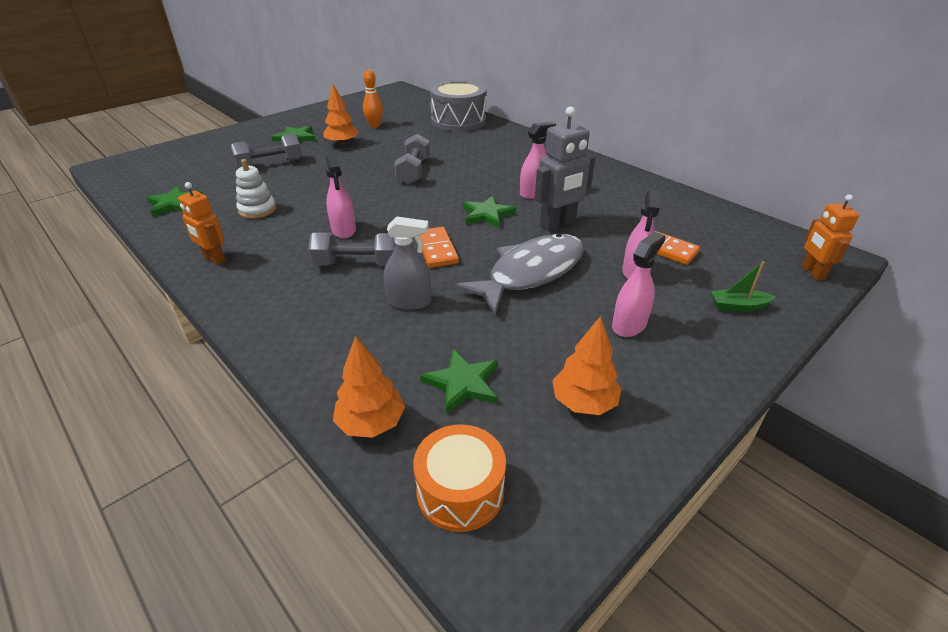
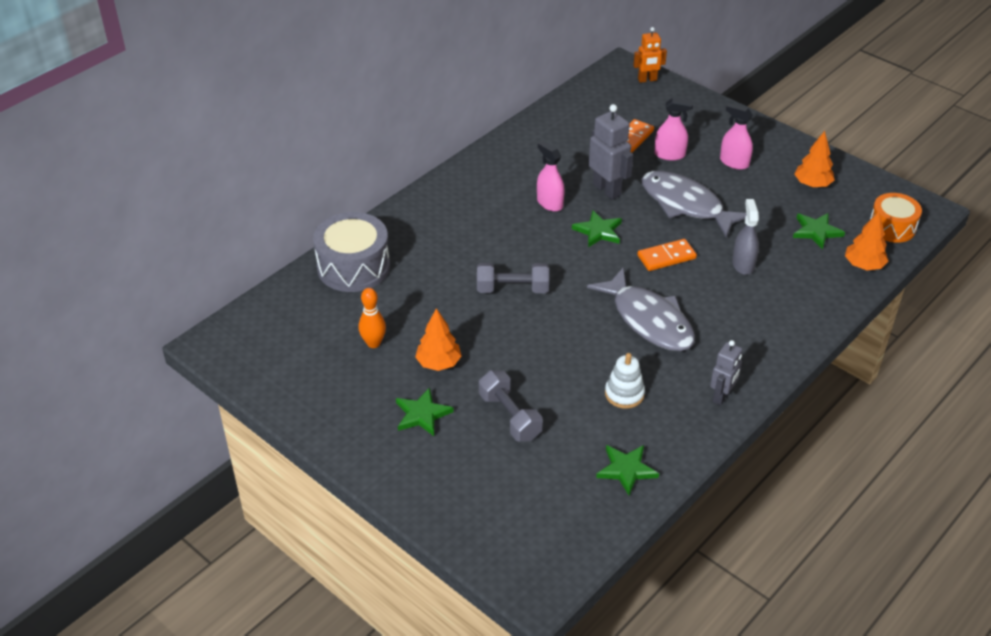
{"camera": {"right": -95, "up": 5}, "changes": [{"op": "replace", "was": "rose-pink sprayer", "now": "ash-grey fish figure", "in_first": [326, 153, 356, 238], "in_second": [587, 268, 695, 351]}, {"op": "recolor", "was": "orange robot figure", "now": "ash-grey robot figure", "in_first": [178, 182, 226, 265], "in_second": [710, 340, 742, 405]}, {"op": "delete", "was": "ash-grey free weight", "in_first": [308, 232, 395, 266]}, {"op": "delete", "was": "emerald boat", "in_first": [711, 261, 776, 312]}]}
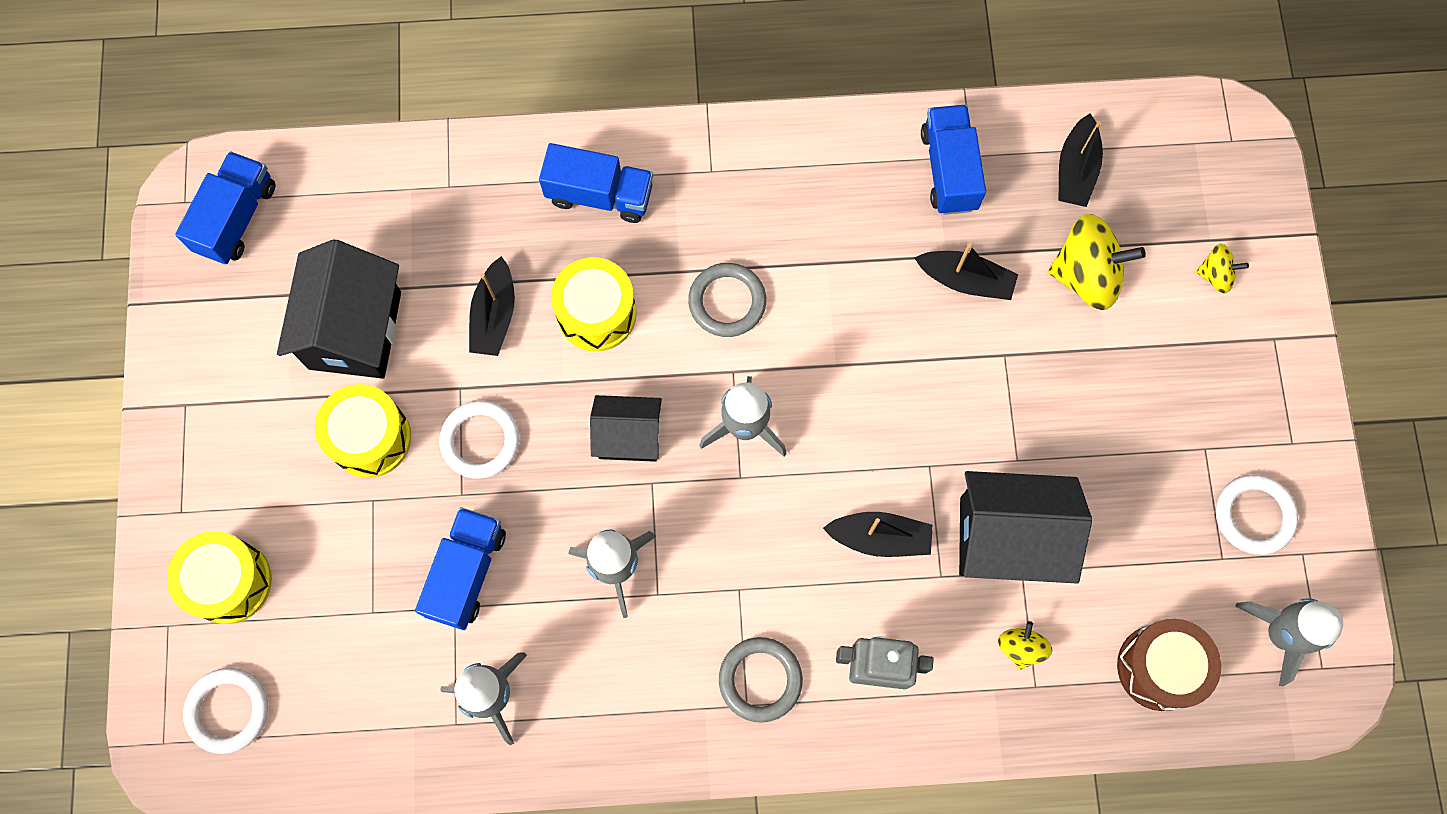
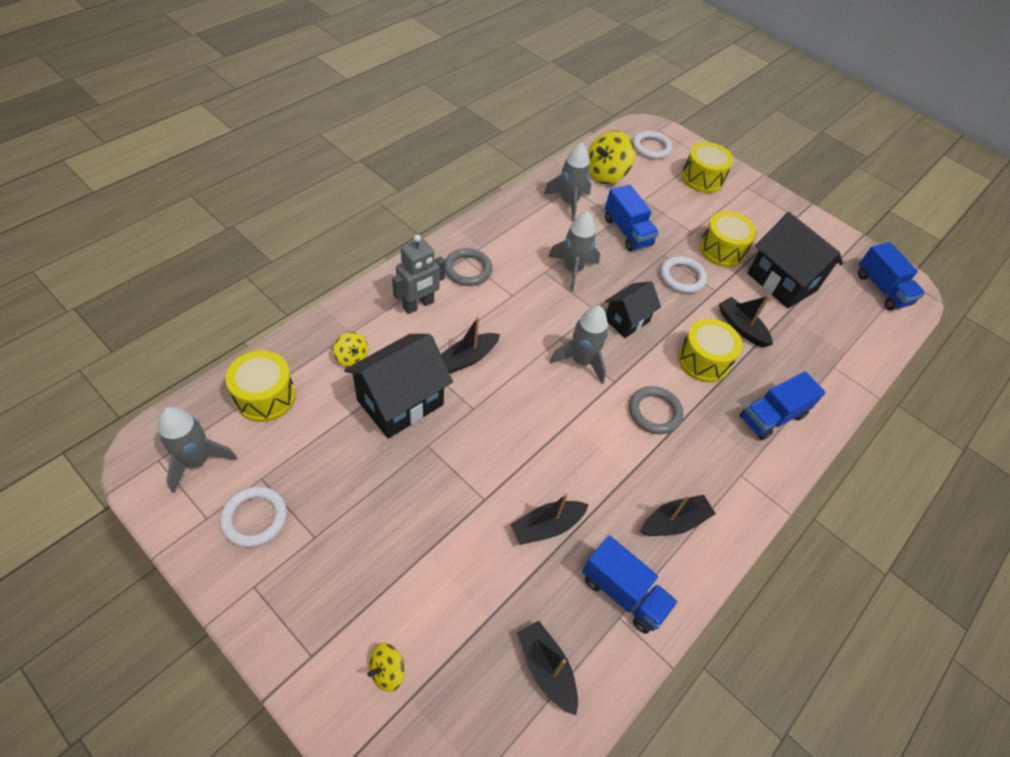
{"camera": {"right": 130, "up": -20}, "changes": [{"op": "move", "was": "bright yellow spinning top", "in_first": [1048, 214, 1146, 310], "in_second": [588, 131, 635, 184]}, {"op": "recolor", "was": "dark brown toy drum", "now": "bright yellow toy drum", "in_first": [1117, 619, 1221, 711], "in_second": [226, 350, 296, 422]}, {"op": "insert", "now": "black boat", "in_second": [641, 495, 716, 536]}]}
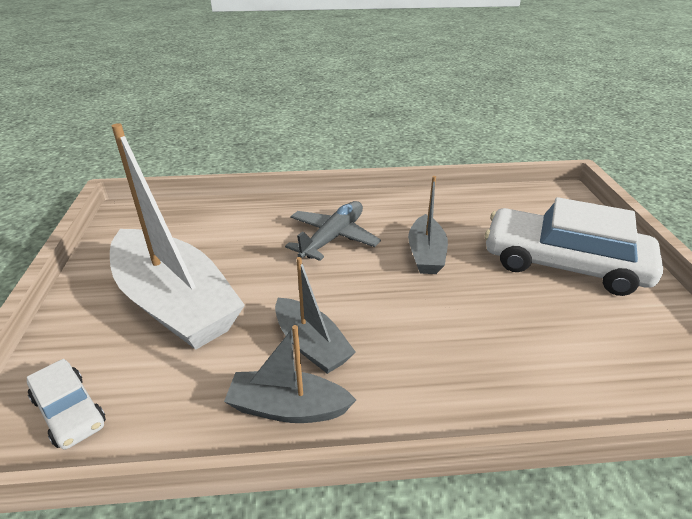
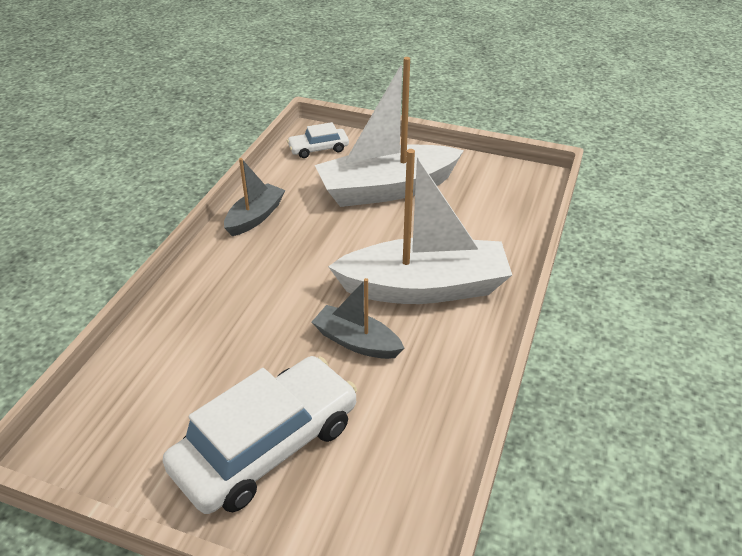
{"camera": {"right": 115, "up": 5}, "changes": [{"op": "replace", "was": "ash-grey toy plane", "now": "snow-white boat", "in_first": [285, 201, 381, 261], "in_second": [328, 149, 512, 304]}, {"op": "delete", "was": "ash-grey boat", "in_first": [275, 257, 356, 374]}]}
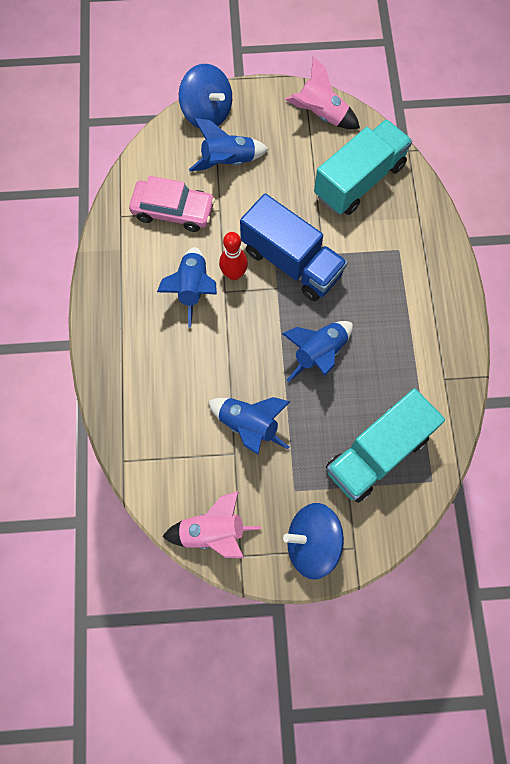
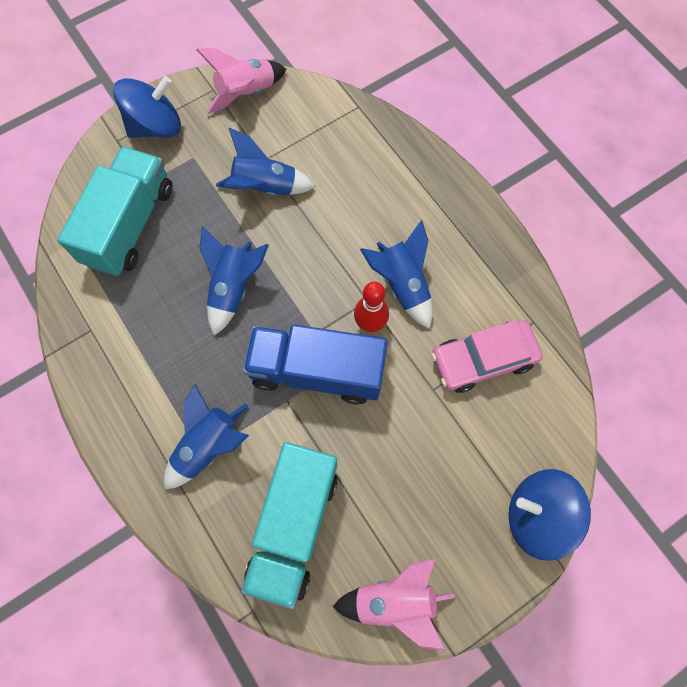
{"camera": {"right": 150, "up": 0}, "changes": [{"op": "move", "was": "cobalt spaceship", "in_first": [189, 118, 269, 172], "in_second": [164, 384, 249, 489]}]}
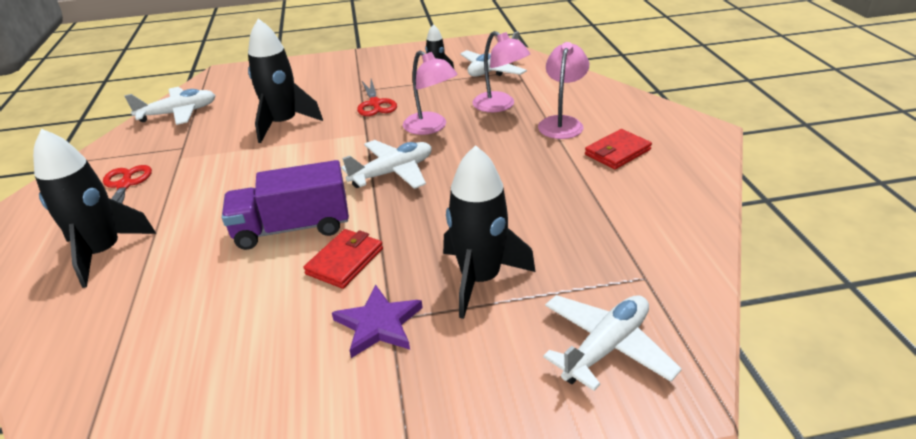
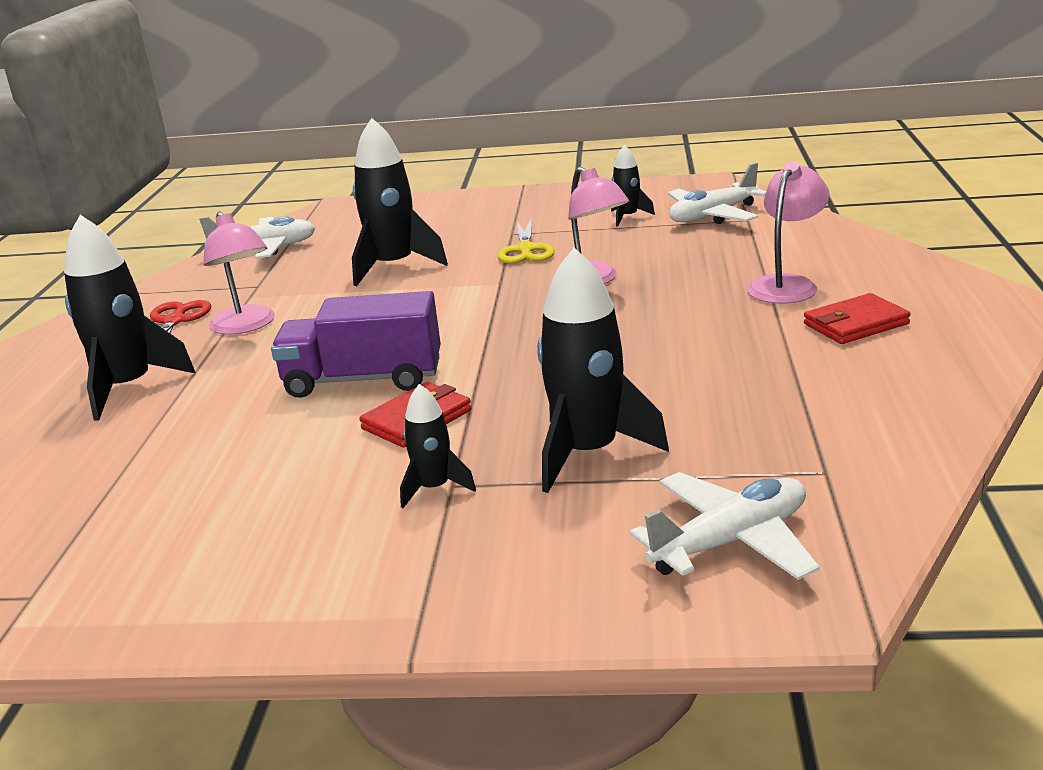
{"camera": {"right": 15, "up": -10}, "changes": [{"op": "move", "was": "rose-pink lamp", "in_first": [472, 31, 530, 112], "in_second": [203, 212, 275, 335]}, {"op": "recolor", "was": "scarlet scissors", "now": "bright yellow scissors", "in_first": [357, 79, 397, 116], "in_second": [497, 219, 555, 264]}, {"op": "delete", "was": "snow-white toy plane", "in_first": [341, 140, 431, 189]}, {"op": "replace", "was": "royal purple five-pointed star", "now": "black spaceship", "in_first": [332, 285, 423, 358], "in_second": [400, 384, 476, 508]}]}
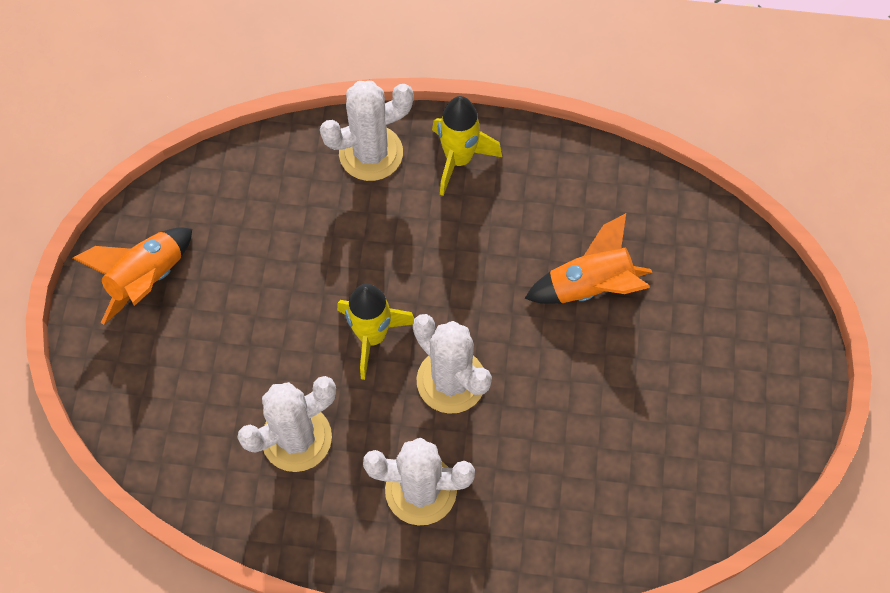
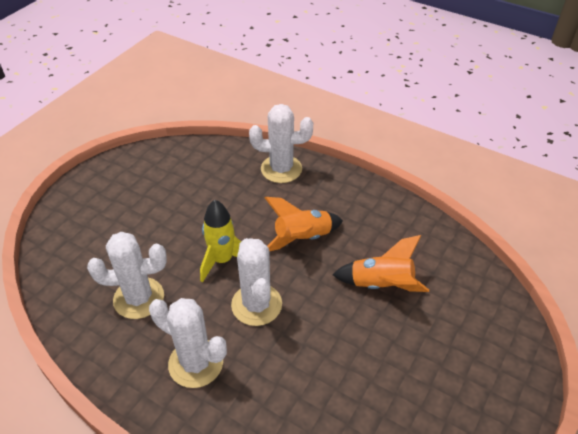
{"camera": {"right": 25, "up": -20}, "changes": [{"op": "delete", "was": "bright yellow spaceship", "in_first": [432, 96, 502, 196]}, {"op": "move", "was": "orange spaceship", "in_first": [73, 227, 192, 325], "in_second": [265, 197, 343, 251]}]}
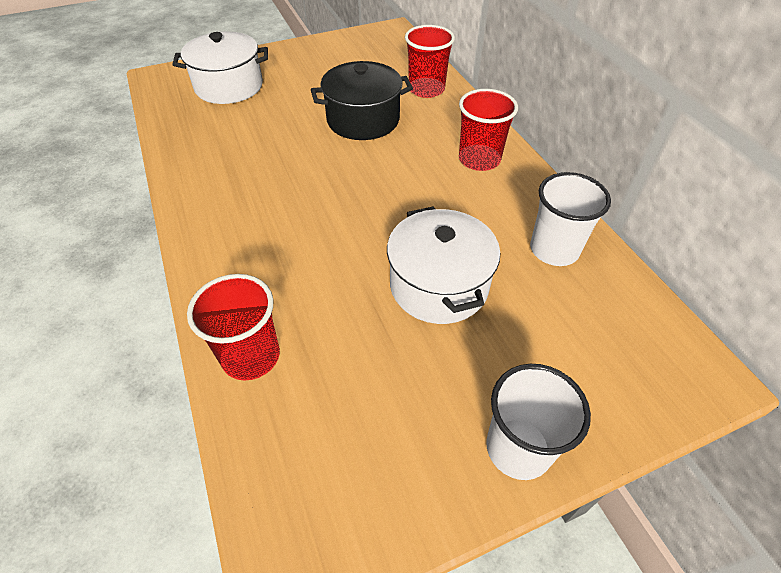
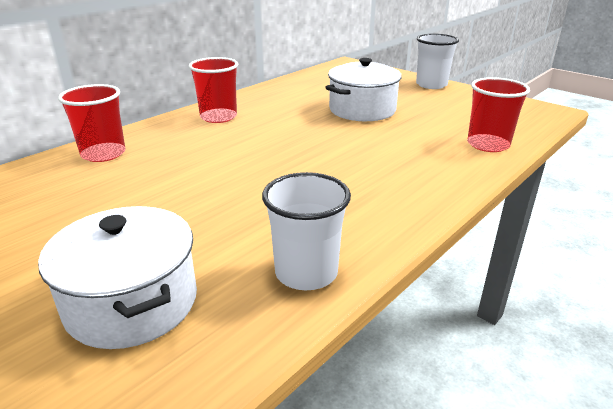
{"camera": {"right": -115, "up": -20}, "changes": [{"op": "delete", "was": "black cooking pot", "in_first": [311, 61, 413, 140]}, {"op": "move", "was": "snow-white cup", "in_first": [530, 172, 611, 266], "in_second": [262, 172, 351, 290]}]}
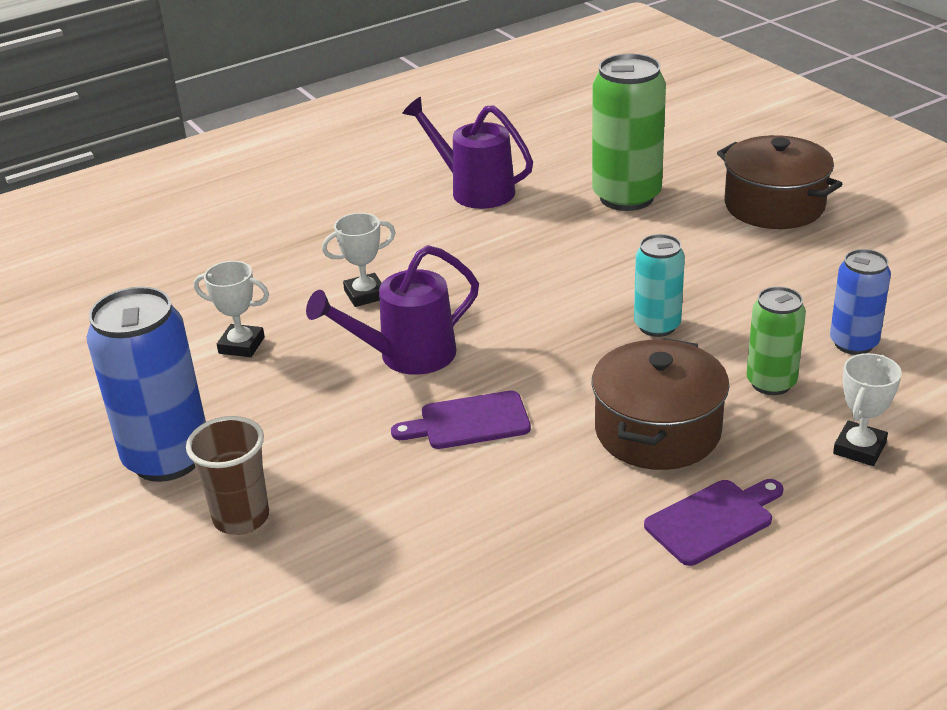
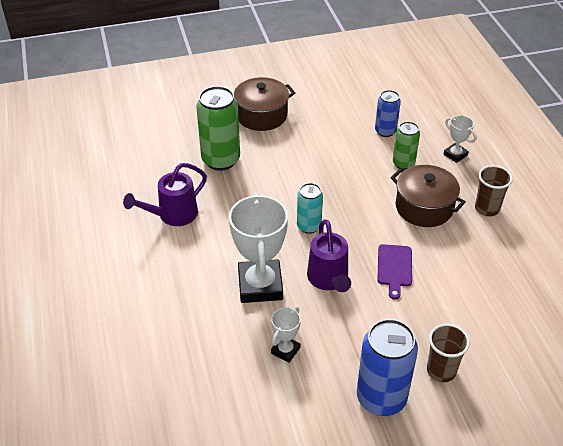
{"camera": {"right": -75, "up": 10}, "changes": [{"op": "resize", "was": "snow-white award cup", "in_first": [322, 213, 396, 307], "in_second": [229, 192, 288, 303], "ratio": 2.06}, {"op": "move", "was": "teal soda can", "in_first": [634, 234, 685, 337], "in_second": [297, 183, 323, 234]}, {"op": "replace", "was": "royal purple cutting board", "now": "dark brown cup", "in_first": [644, 479, 784, 566], "in_second": [475, 165, 513, 216]}]}
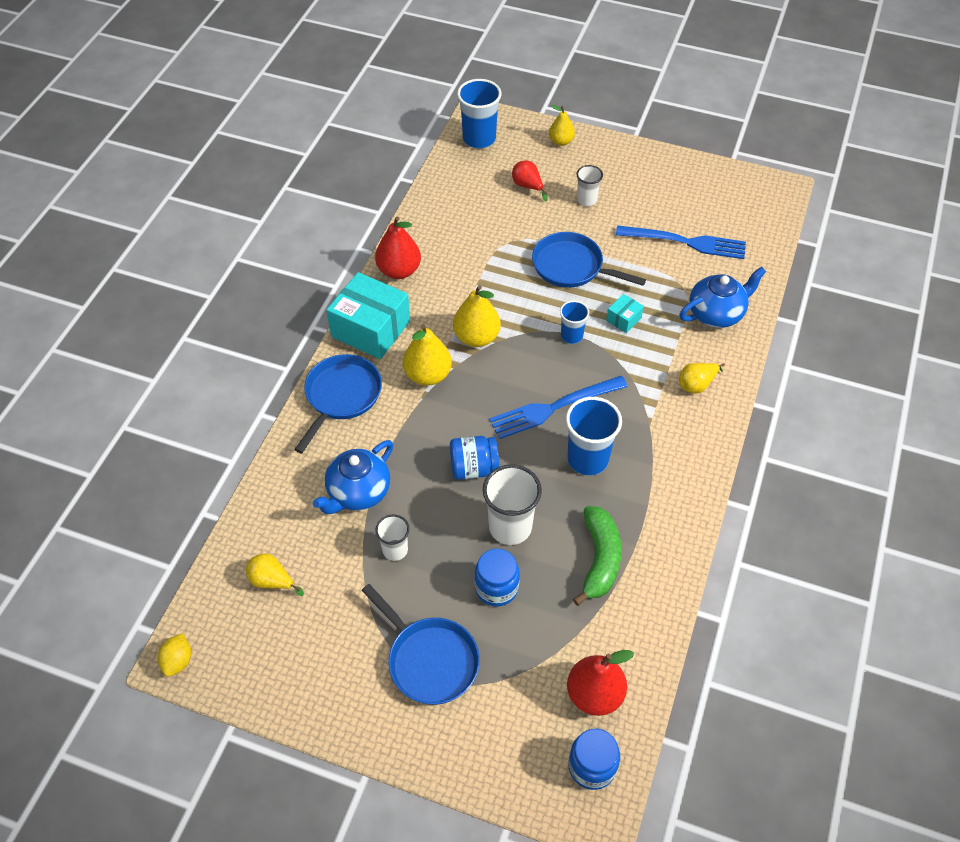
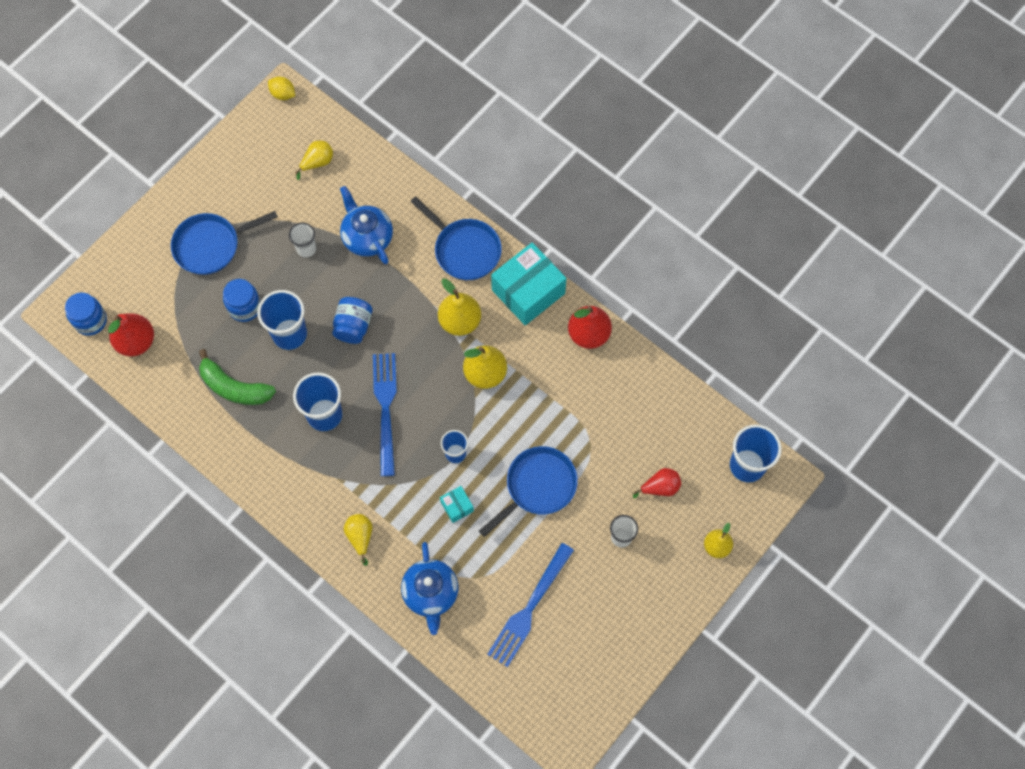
{"camera": {"right": 110, "up": 15}, "changes": [{"op": "recolor", "was": "snow-white cup", "now": "cobalt cup", "in_first": [483, 464, 542, 545], "in_second": [257, 290, 307, 350]}]}
